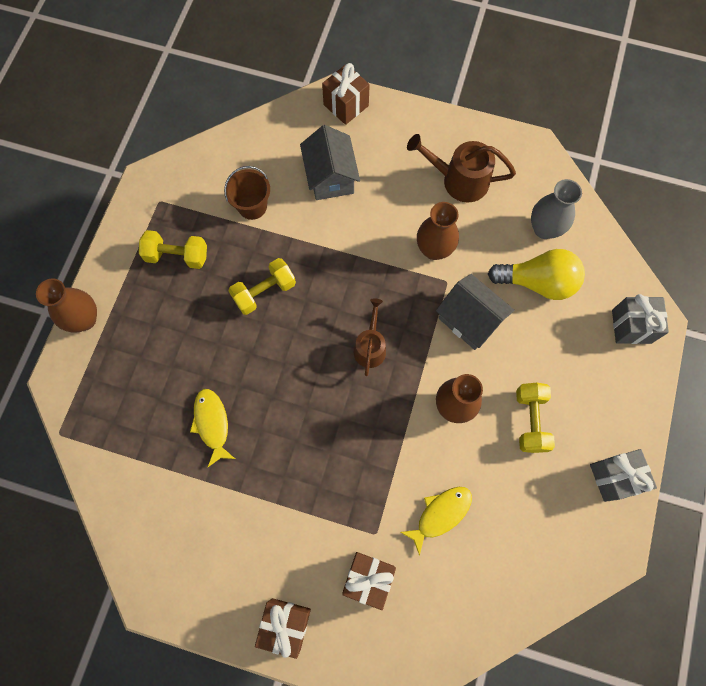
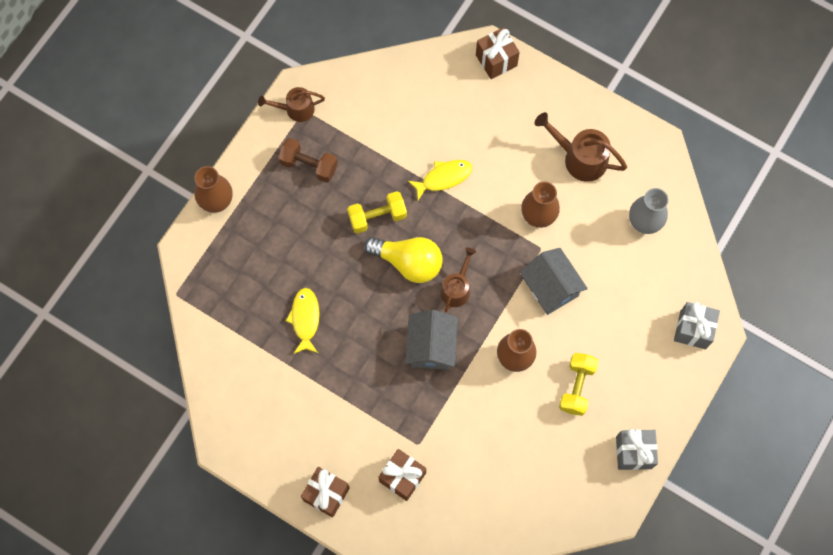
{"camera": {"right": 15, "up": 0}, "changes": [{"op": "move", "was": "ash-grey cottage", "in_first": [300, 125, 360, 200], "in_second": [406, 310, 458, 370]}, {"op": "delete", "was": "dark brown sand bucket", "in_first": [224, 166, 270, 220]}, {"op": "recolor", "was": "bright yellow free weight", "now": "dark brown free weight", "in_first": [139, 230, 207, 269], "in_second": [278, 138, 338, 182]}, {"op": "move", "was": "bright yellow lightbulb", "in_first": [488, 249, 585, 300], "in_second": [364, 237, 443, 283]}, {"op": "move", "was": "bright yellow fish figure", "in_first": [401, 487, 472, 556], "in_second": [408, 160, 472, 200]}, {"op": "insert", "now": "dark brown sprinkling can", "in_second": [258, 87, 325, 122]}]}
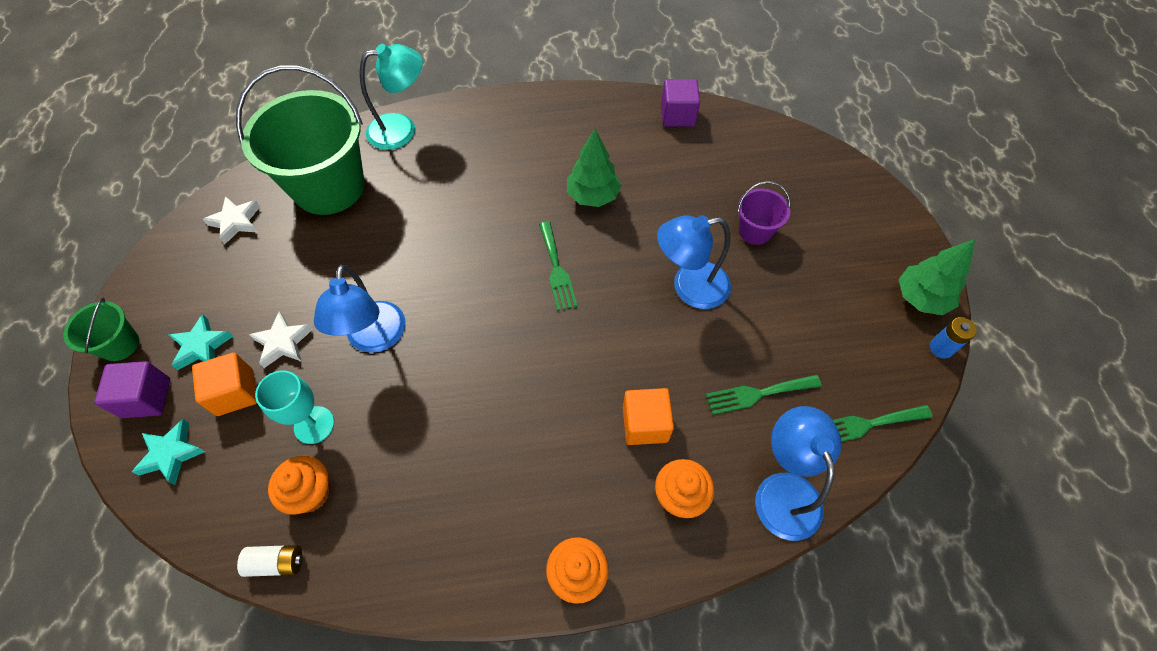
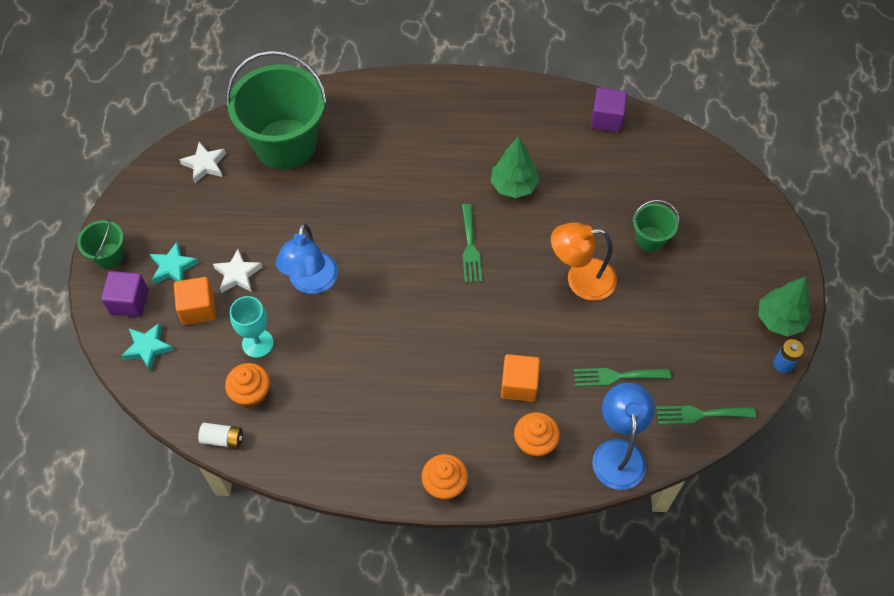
{"camera": {"right": 10, "up": 0}, "changes": [{"op": "delete", "was": "teal lamp", "in_first": [360, 44, 423, 150]}, {"op": "recolor", "was": "royal purple sand bucket", "now": "emerald sand bucket", "in_first": [737, 181, 790, 245], "in_second": [632, 200, 679, 252]}, {"op": "recolor", "was": "cobalt lamp", "now": "orange lamp", "in_first": [657, 215, 731, 309], "in_second": [551, 222, 617, 301]}]}
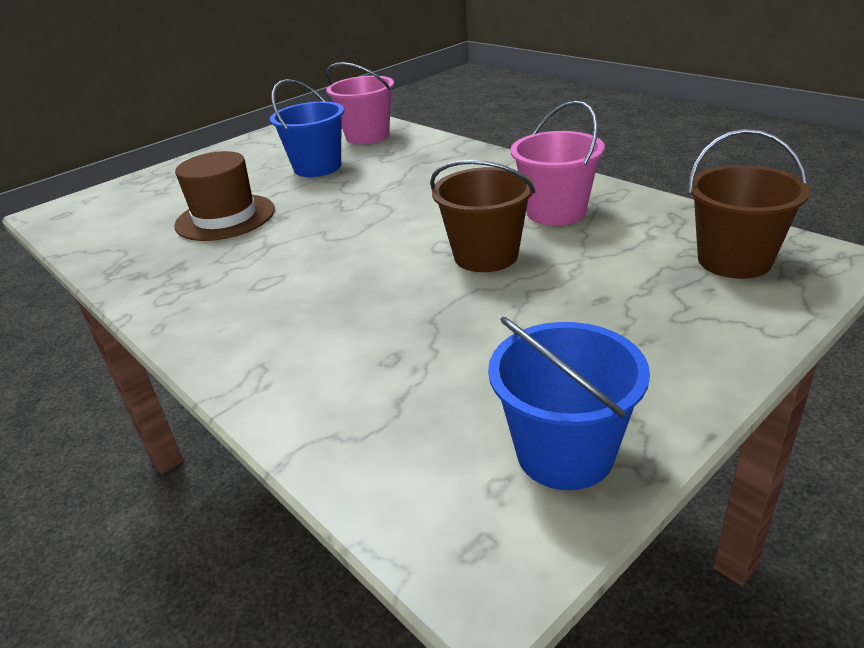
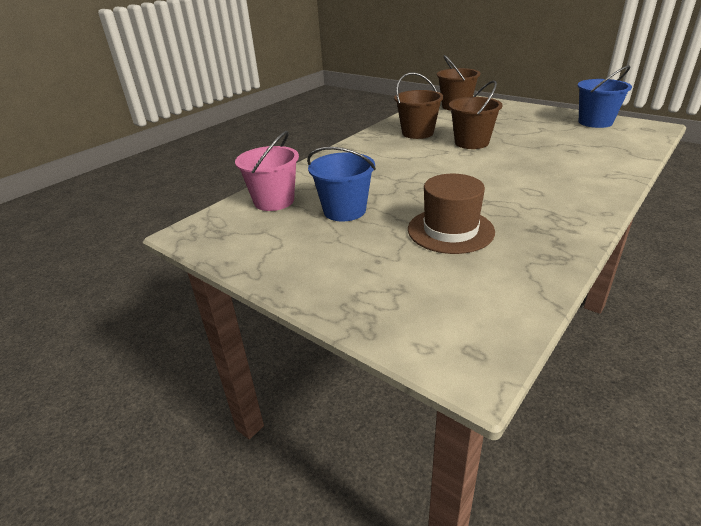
{"camera": {"right": -100, "up": 0}, "changes": [{"op": "recolor", "was": "rose-pink sand bucket", "now": "dark brown sand bucket", "in_first": [510, 101, 605, 226], "in_second": [394, 72, 444, 139]}]}
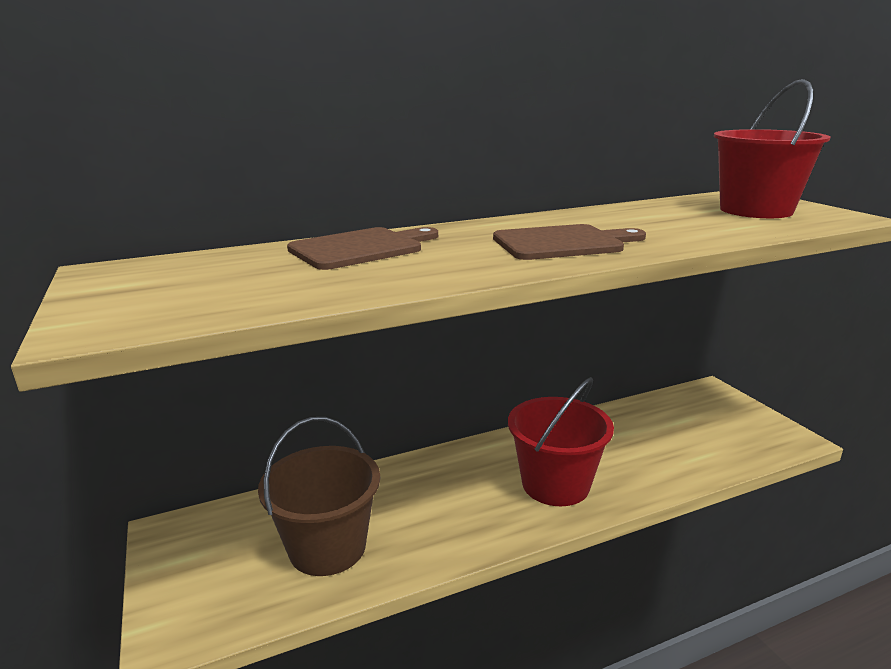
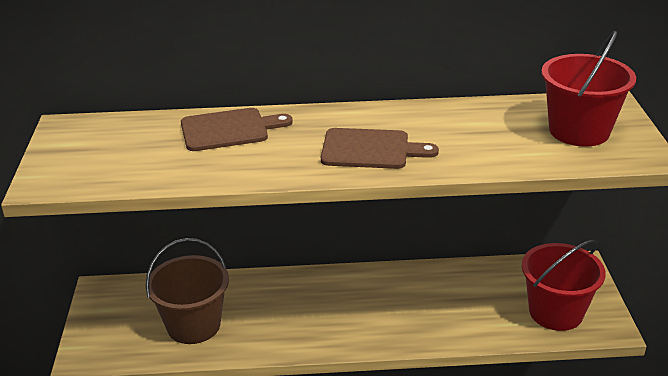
{"camera": {"right": 20, "up": 10}, "changes": [{"op": "move", "was": "scarlet sand bucket", "in_first": [508, 377, 614, 506], "in_second": [522, 239, 606, 331]}]}
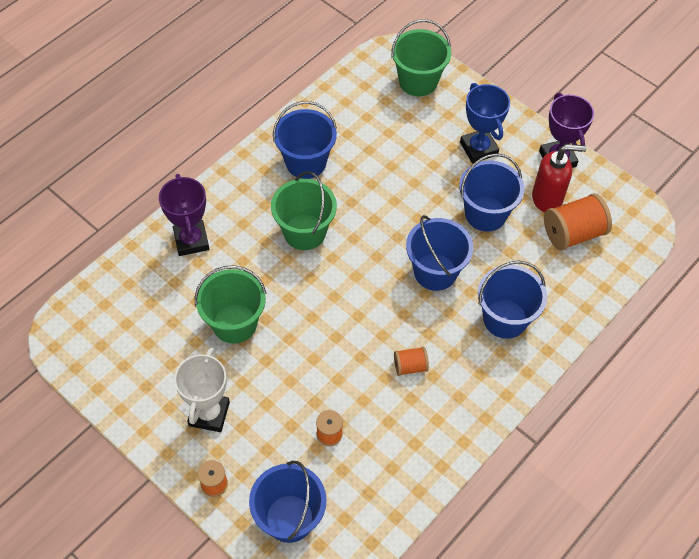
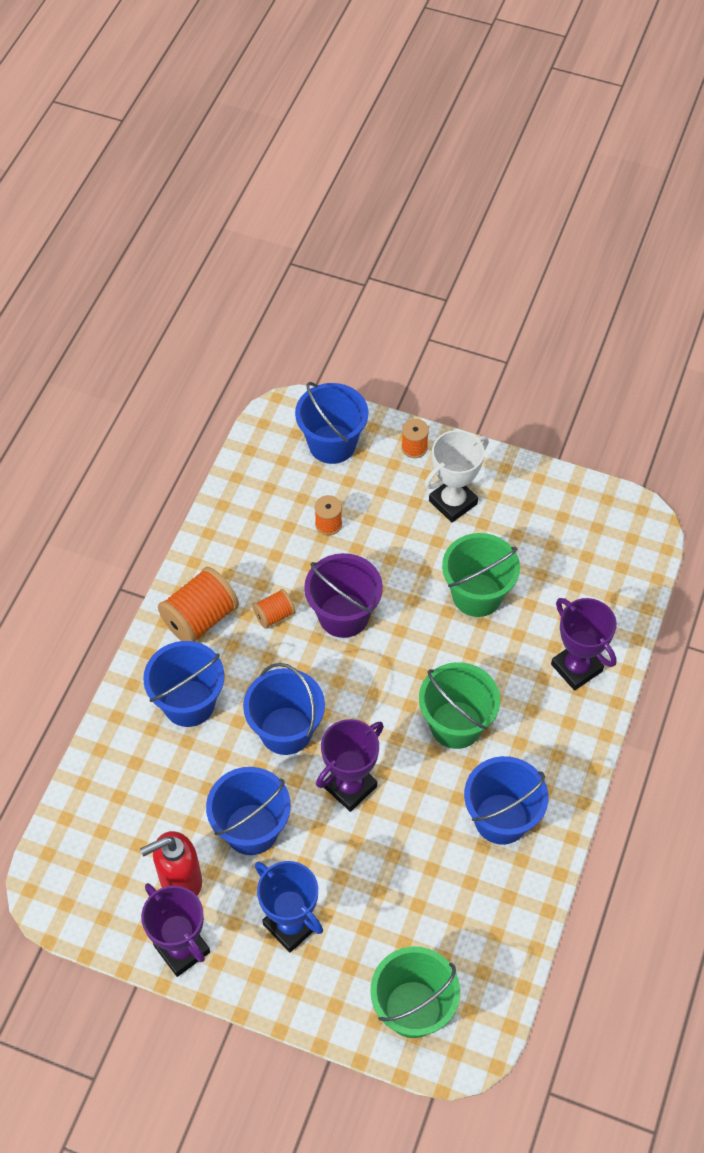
{"camera": {"right": 160, "up": 0}, "changes": [{"op": "move", "was": "orange reel of thread", "in_first": [544, 193, 612, 251], "in_second": [158, 567, 239, 642]}, {"op": "rotate", "was": "snow-white award cup", "in_first": [174, 348, 230, 432], "in_second": [425, 430, 489, 522], "clockwise": 60}, {"op": "insert", "now": "royal purple sand bucket", "in_second": [304, 553, 383, 638]}, {"op": "insert", "now": "royal purple award cup", "in_second": [316, 719, 384, 812]}]}
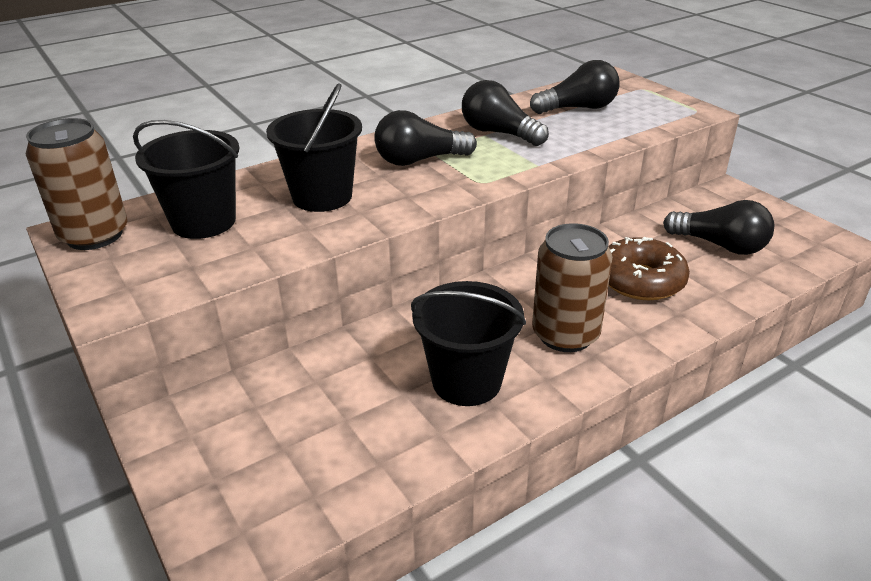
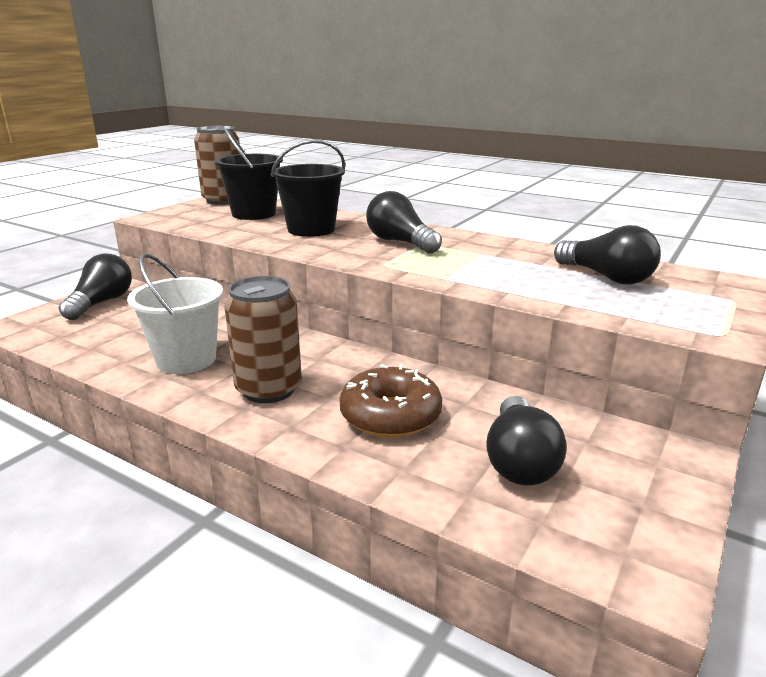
{"camera": {"right": 65, "up": -10}, "changes": [{"op": "move", "was": "black lightbulb", "in_first": [462, 80, 549, 146], "in_second": [59, 253, 132, 320]}, {"op": "recolor", "was": "black sand bucket", "now": "snow-white sand bucket", "in_first": [411, 281, 526, 406], "in_second": [127, 253, 223, 374]}]}
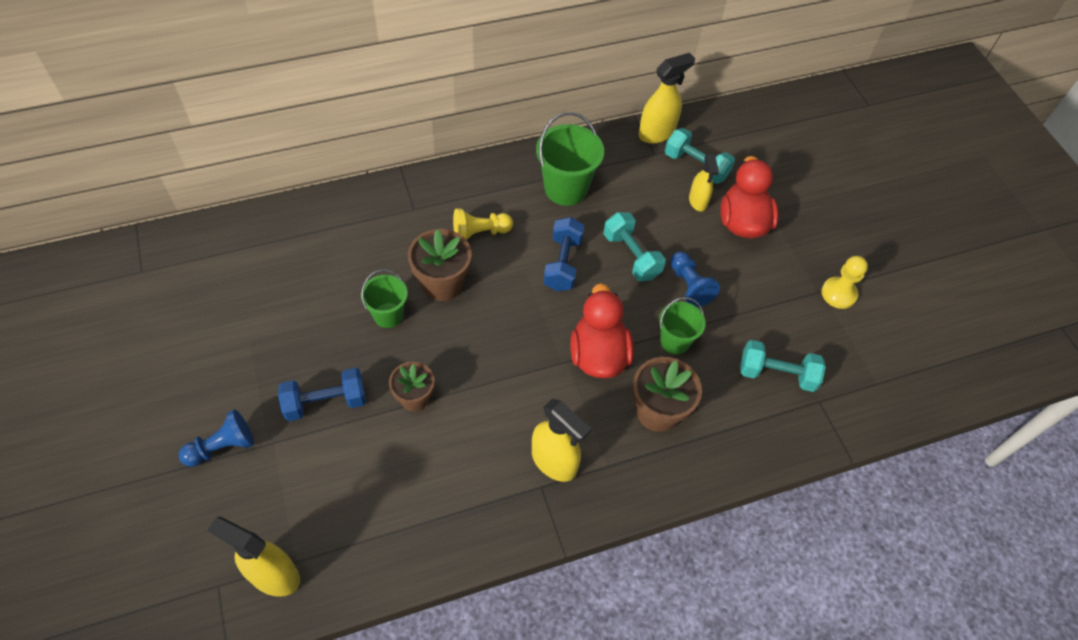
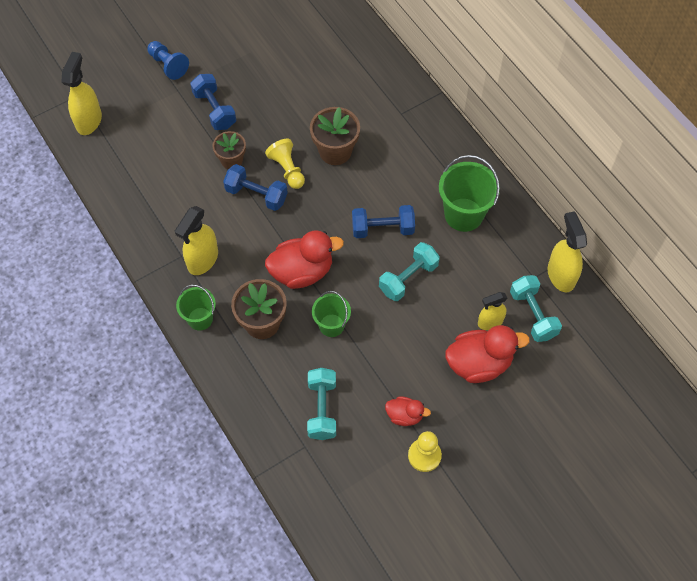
{"camera": {"right": 80, "up": 5}, "changes": [{"op": "rotate", "was": "bright yellow sprayer", "in_first": [639, 53, 695, 144], "in_second": [548, 211, 587, 292], "clockwise": -150}, {"op": "rotate", "was": "teal free weight", "in_first": [665, 128, 735, 184], "in_second": [510, 275, 562, 342], "clockwise": -45}, {"op": "move", "was": "bright yellow game pawn", "in_first": [453, 208, 513, 240], "in_second": [265, 138, 305, 189]}, {"op": "delete", "was": "cobalt game pawn", "in_first": [670, 252, 720, 308]}, {"op": "move", "was": "emerald sand bucket", "in_first": [361, 269, 408, 328], "in_second": [176, 284, 216, 330]}, {"op": "insert", "now": "cobalt free weight", "in_second": [223, 164, 288, 211]}, {"op": "insert", "now": "scarlet toy duck", "in_second": [385, 396, 431, 426]}]}
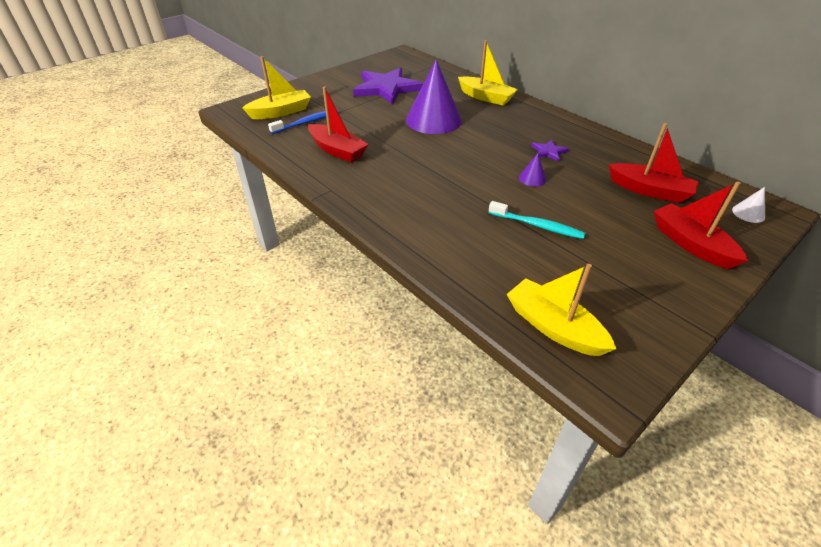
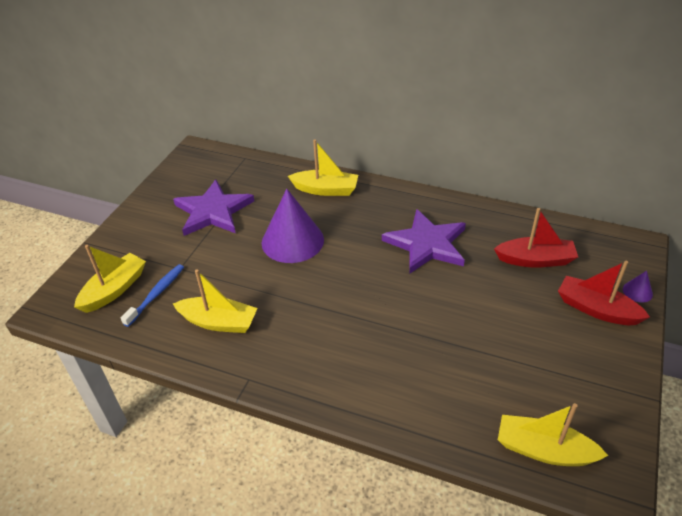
{"camera": {"right": -25, "up": 0}, "changes": [{"op": "recolor", "was": "scarlet boat", "now": "bright yellow boat", "in_first": [308, 86, 368, 162], "in_second": [173, 269, 258, 333]}, {"op": "resize", "was": "royal purple five-pointed star", "in_first": [531, 139, 569, 162], "in_second": [382, 209, 466, 274], "ratio": 2.28}, {"op": "move", "was": "royal purple cone shape", "in_first": [519, 153, 546, 187], "in_second": [623, 271, 653, 303]}, {"op": "delete", "was": "snow-white cone shape", "in_first": [732, 187, 765, 223]}, {"op": "delete", "was": "teal toothbrush", "in_first": [489, 201, 585, 239]}]}
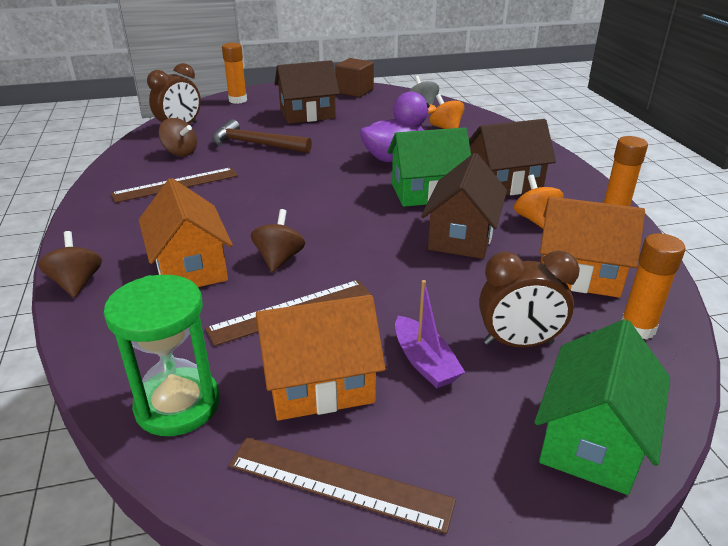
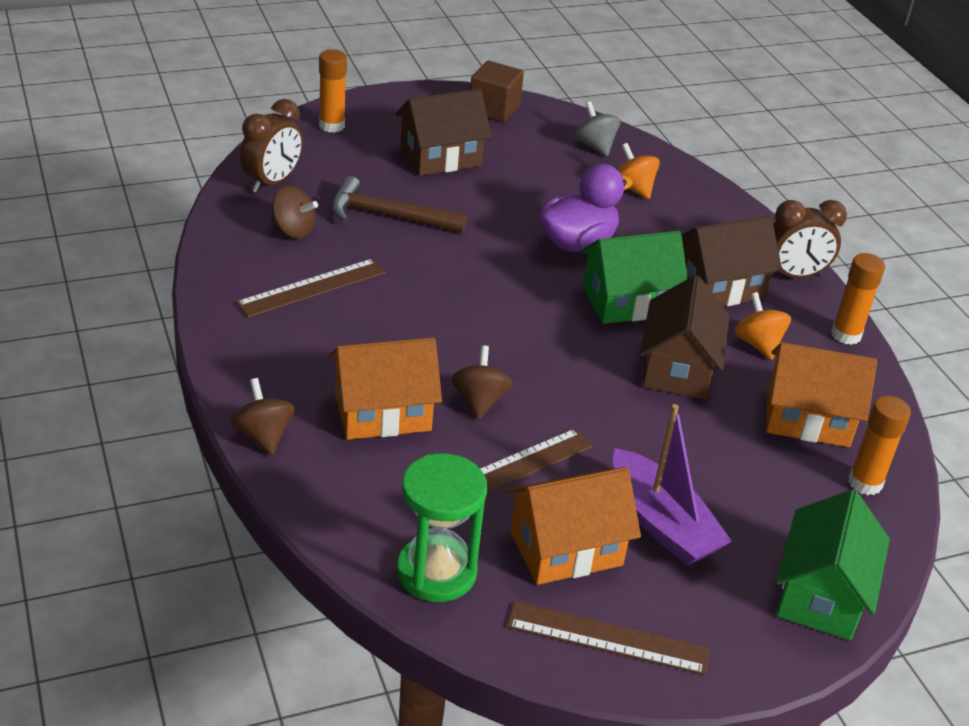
{"camera": {"right": -10, "up": 5}, "changes": [{"op": "rotate", "was": "orange cottage", "in_first": [139, 178, 233, 287], "in_second": [329, 338, 442, 440], "clockwise": -75}, {"op": "move", "was": "dark brown alarm clock", "in_first": [479, 251, 580, 347], "in_second": [771, 200, 847, 278]}, {"op": "resize", "was": "royal purple boat", "in_first": [395, 280, 465, 388], "in_second": [613, 404, 732, 566], "ratio": 1.56}]}
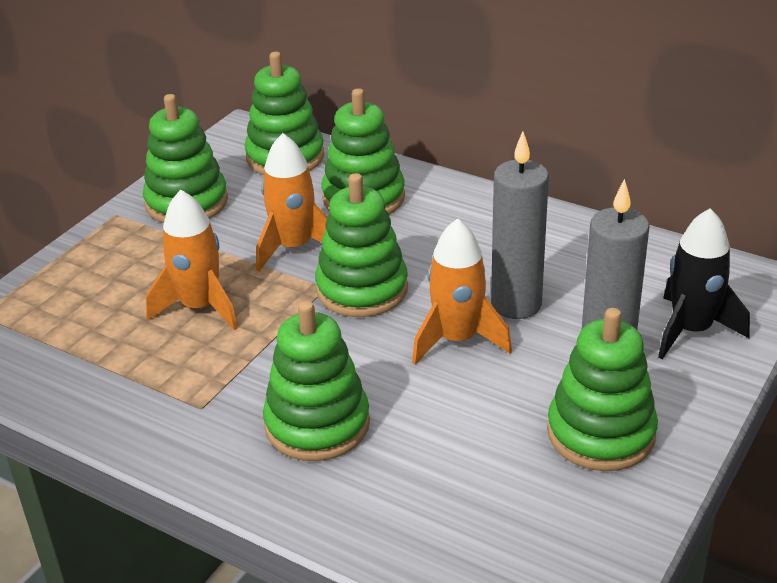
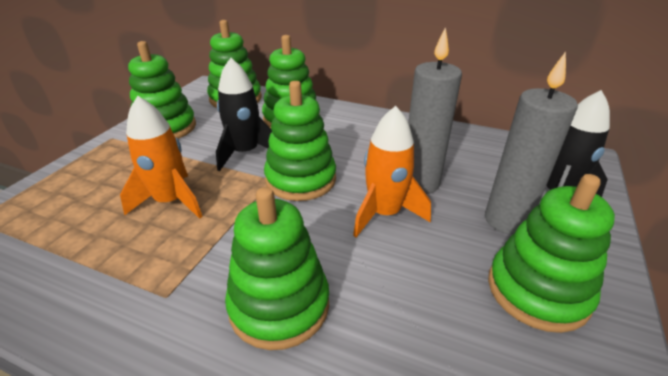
{"camera": {"right": -10, "up": 0}, "changes": [{"op": "recolor", "was": "orange spaceship", "now": "black spaceship", "in_first": [256, 133, 327, 272], "in_second": [216, 58, 272, 171]}]}
